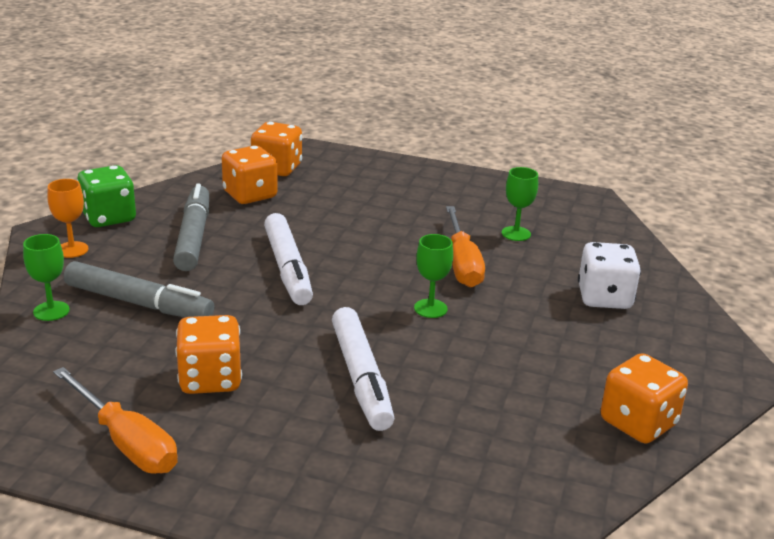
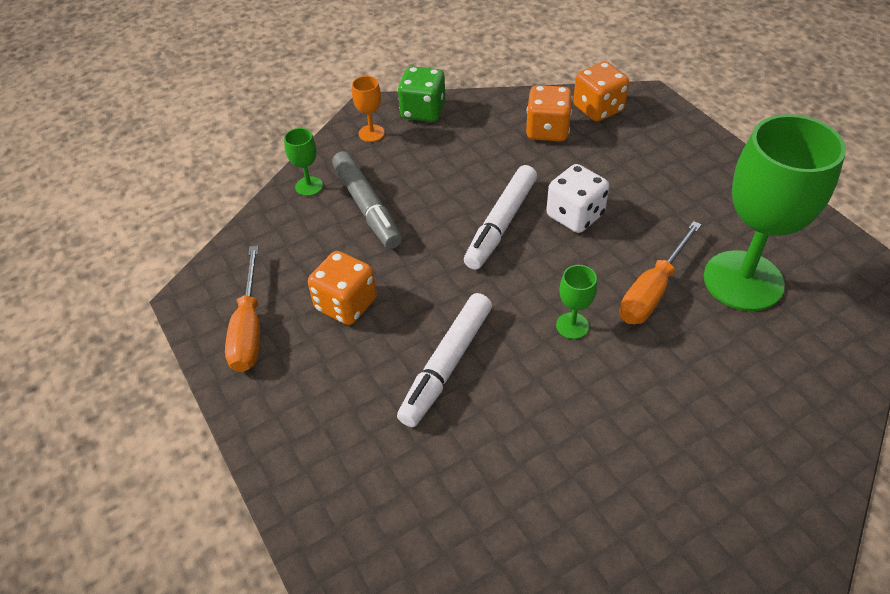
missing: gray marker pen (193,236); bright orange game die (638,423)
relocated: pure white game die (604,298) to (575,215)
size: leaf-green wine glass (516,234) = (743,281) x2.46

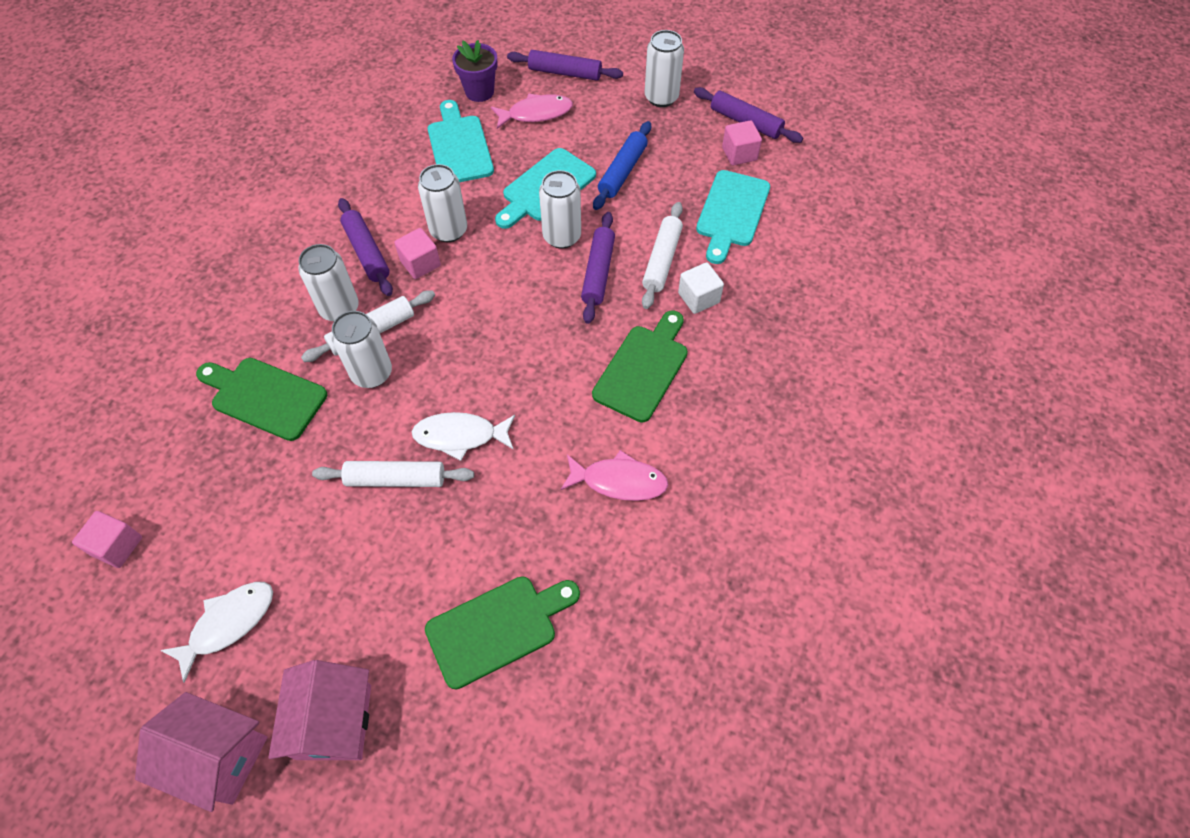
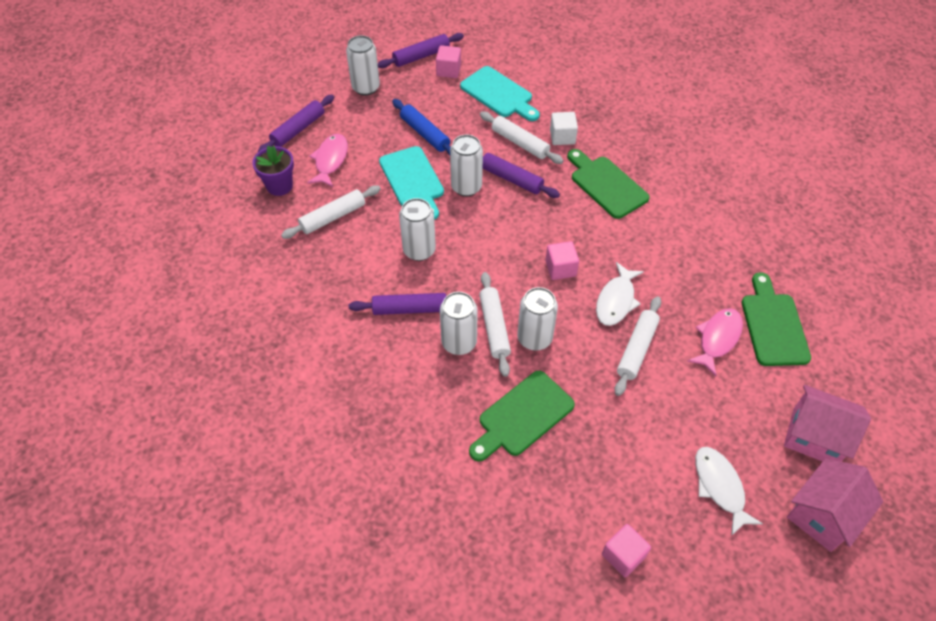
relocated: rosy cube (420,263) to (560,268); rosy fish (619,481) to (717,339)
exchanged: teal bread board (459,146) to pure white rolling pin (333,217)

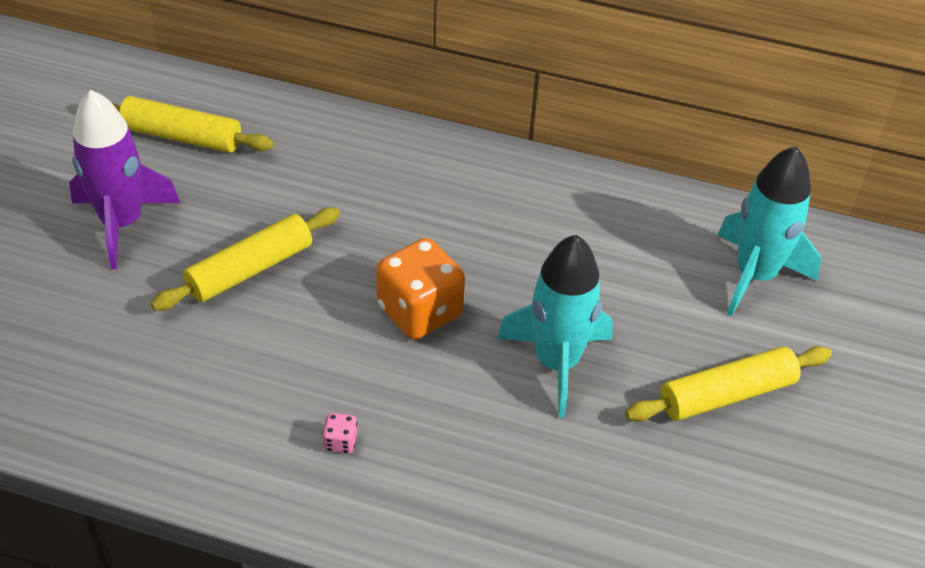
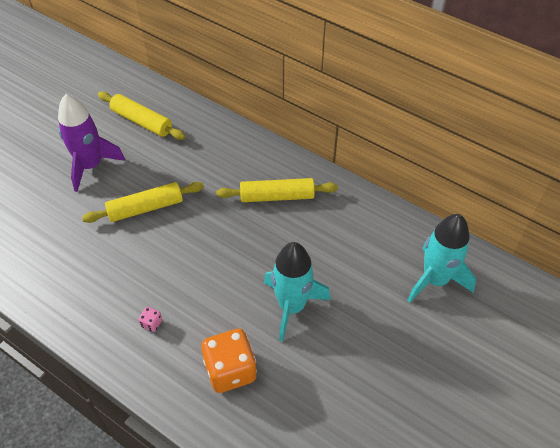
relocated: bright orange game die (420,311) to (230,370); bright yellow rolling pin (727,394) to (277,196)

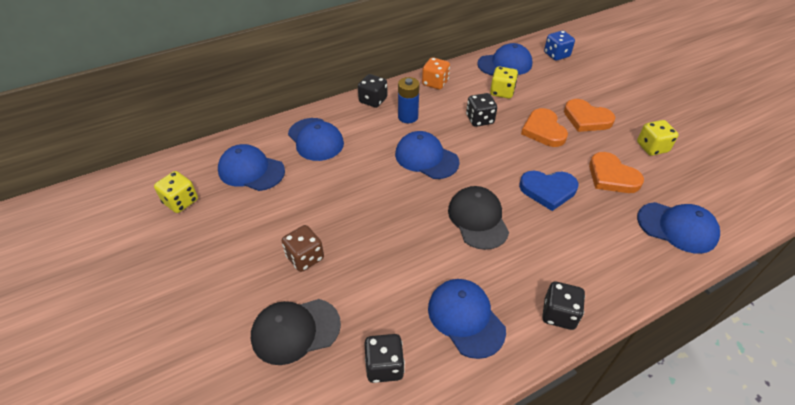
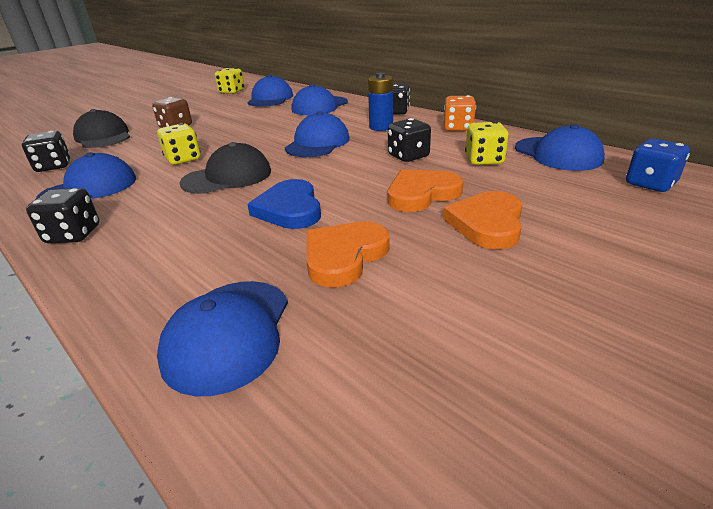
relocated: bright yellow game die (652,147) to (183,159)

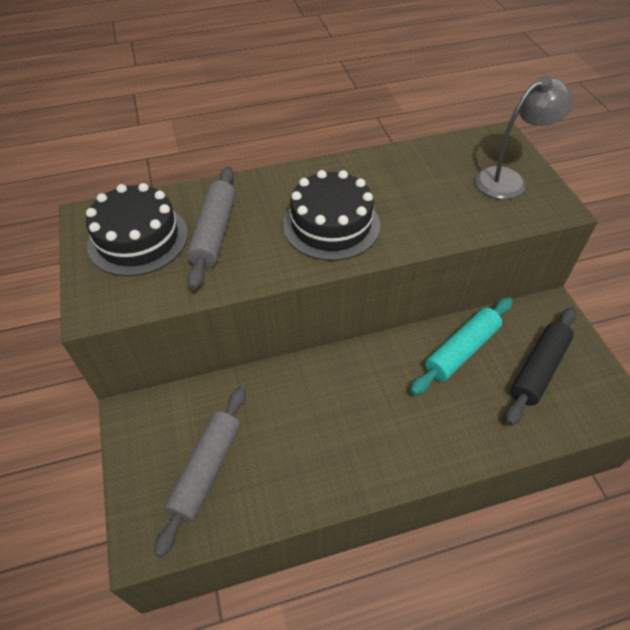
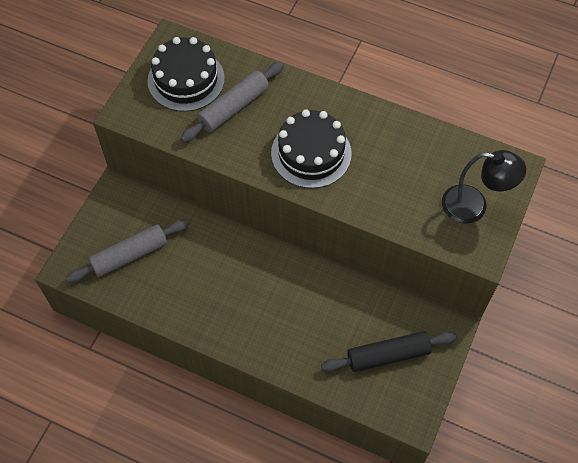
missing: teal rolling pin (461,350)
colour: gray lamp (508,180) to jet-black lamp (474,206)

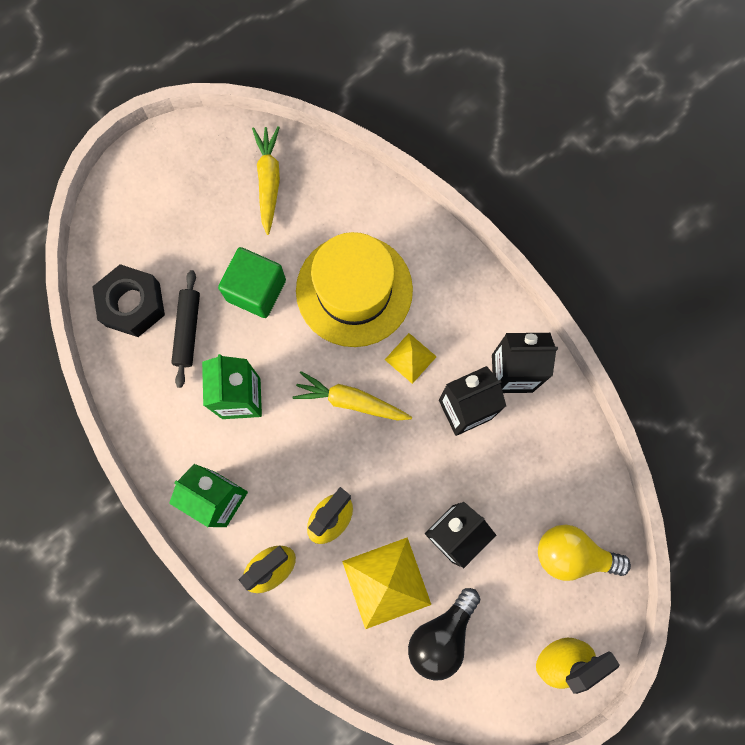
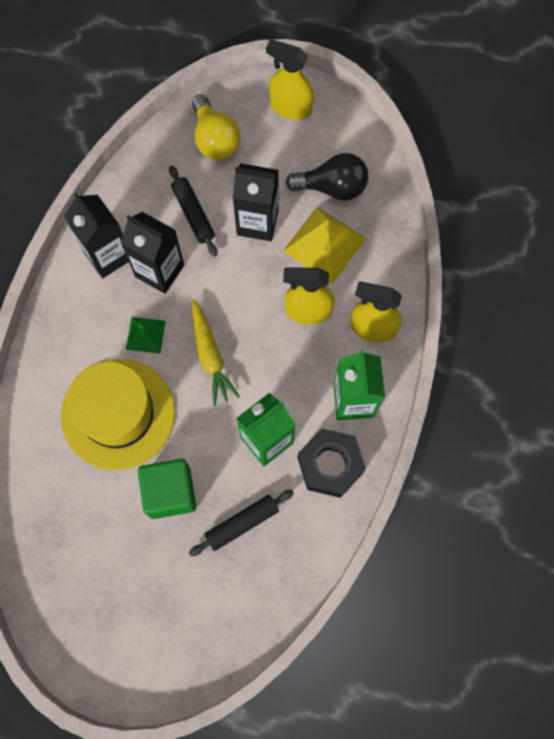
missing: bright yellow toy carrot (268,181)
appeared: jet-black rolling pin (193,214)
relocated: jet-black hex nut (133,304) to (330,465)
colour: bright yellow solid pyramid (410,358) to leaf-green solid pyramid (145,335)

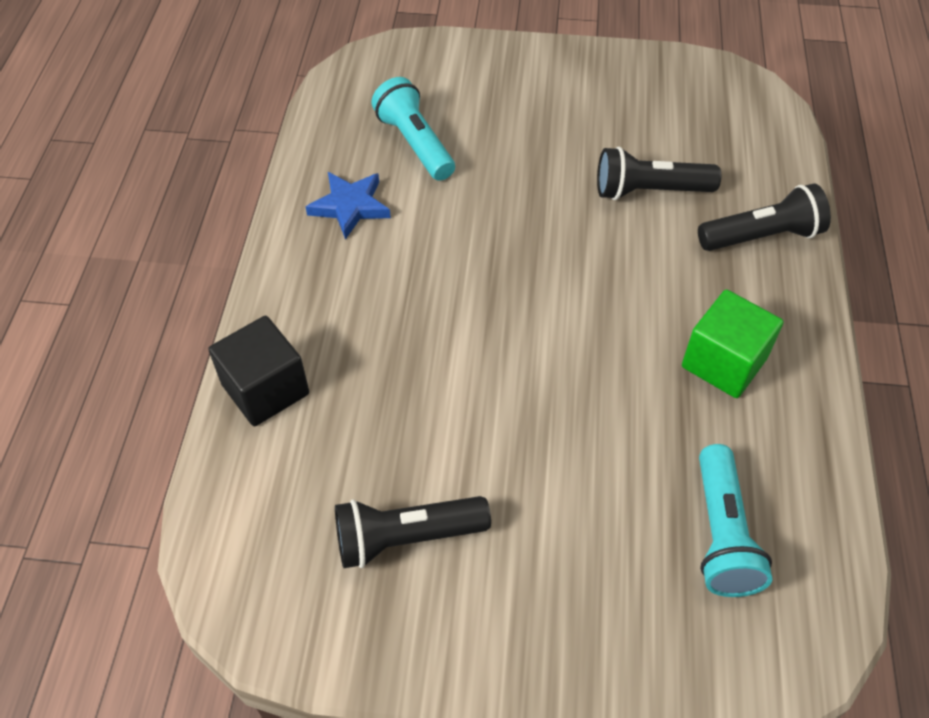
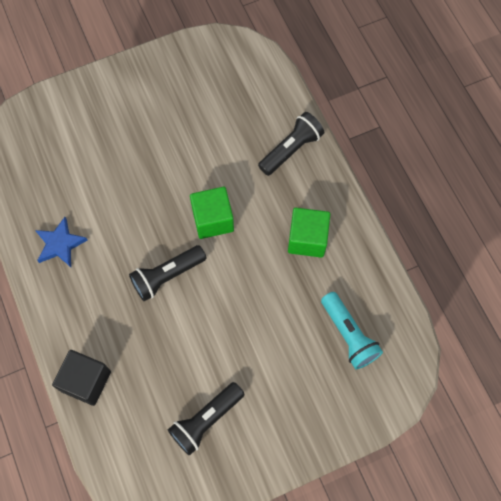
missing: teal torch (415,144)
appeared: leaf-green cube (213,219)
relocated: jet-black torch (649,191) to (167,276)

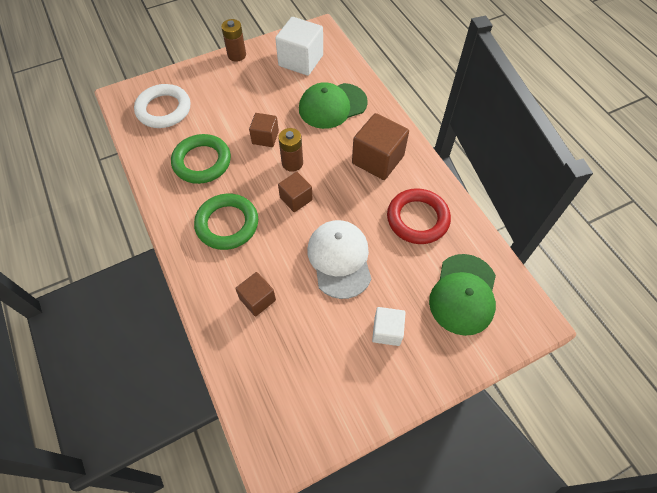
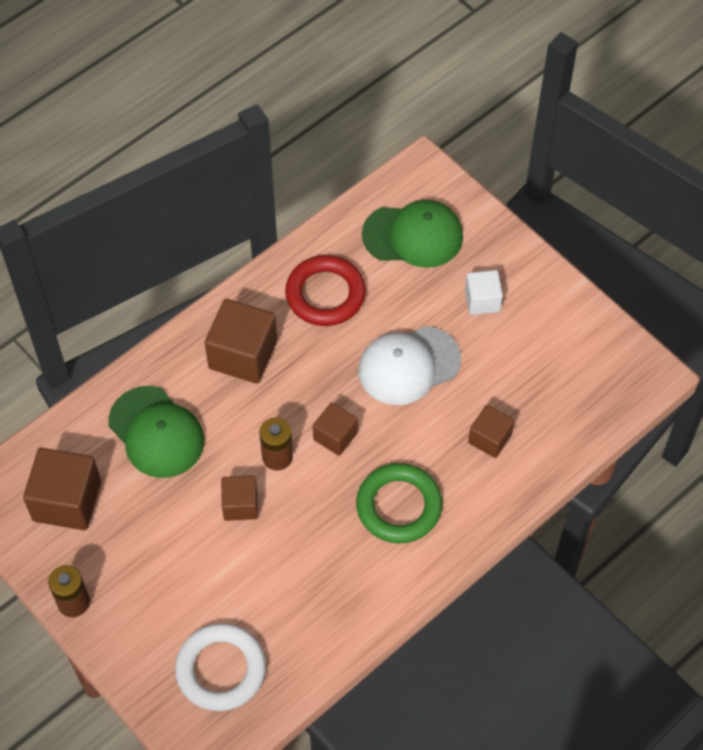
missing: leaf-green ring (202,162)
colour: pure white cube (301,60) to russet cube (67,501)

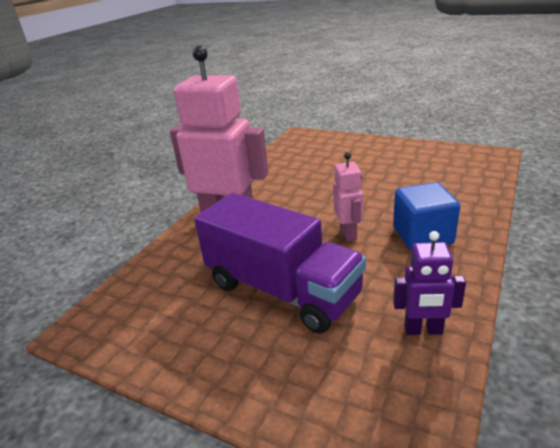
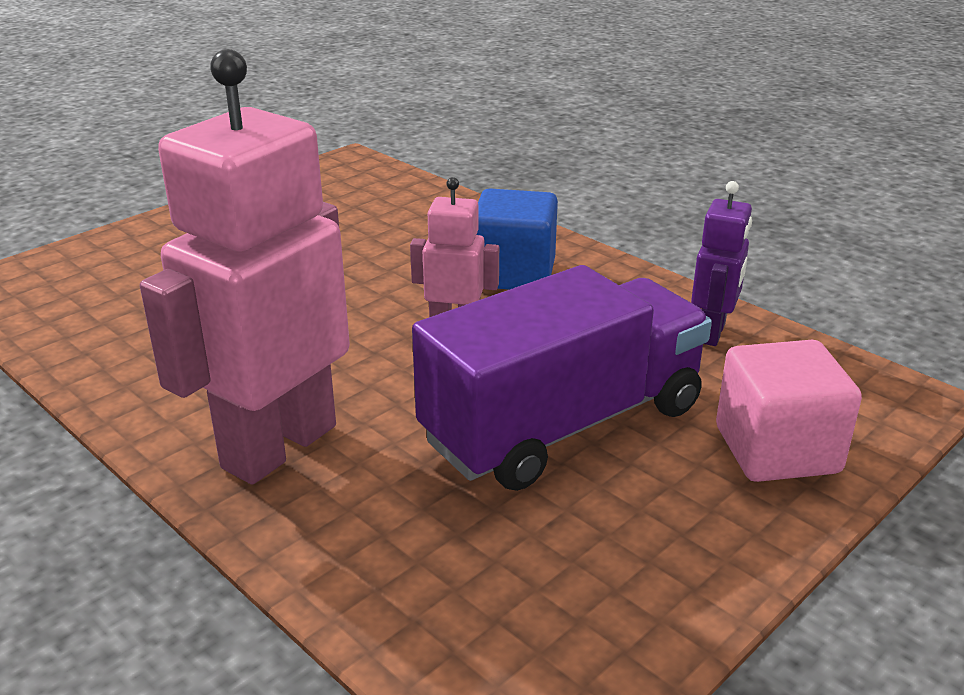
appeared: rosy cube (776,450)

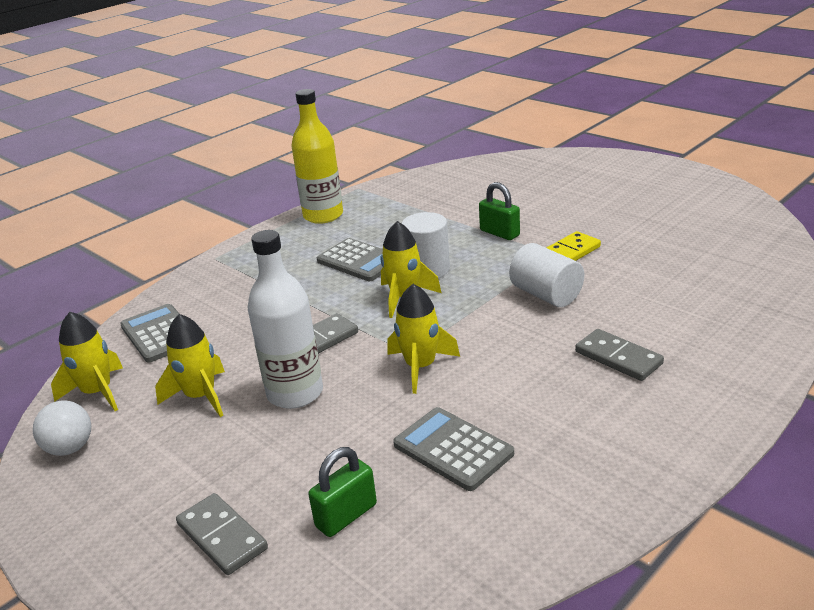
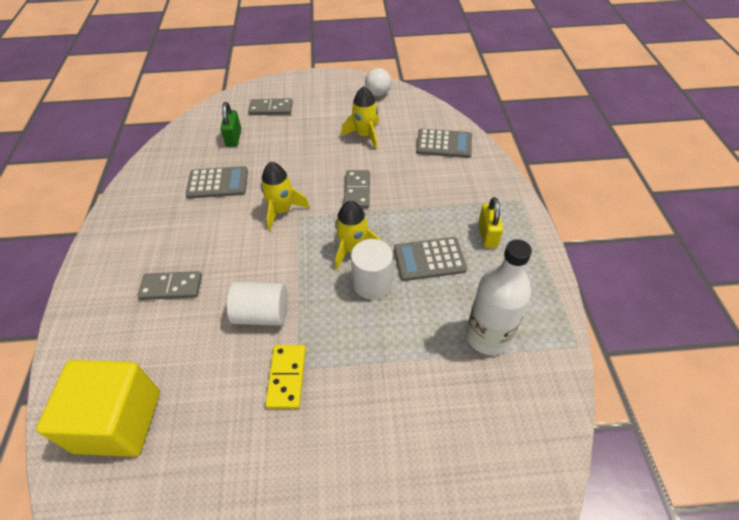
missing: bright yellow drink bottle (323,215); leaf-green lock (499,233); bright yellow rocket (98,392)
appeared: bright yellow lock (487,235); bright yellow cube (118,421)
relocated: pure white drink bottle (295,393) to (488,336)

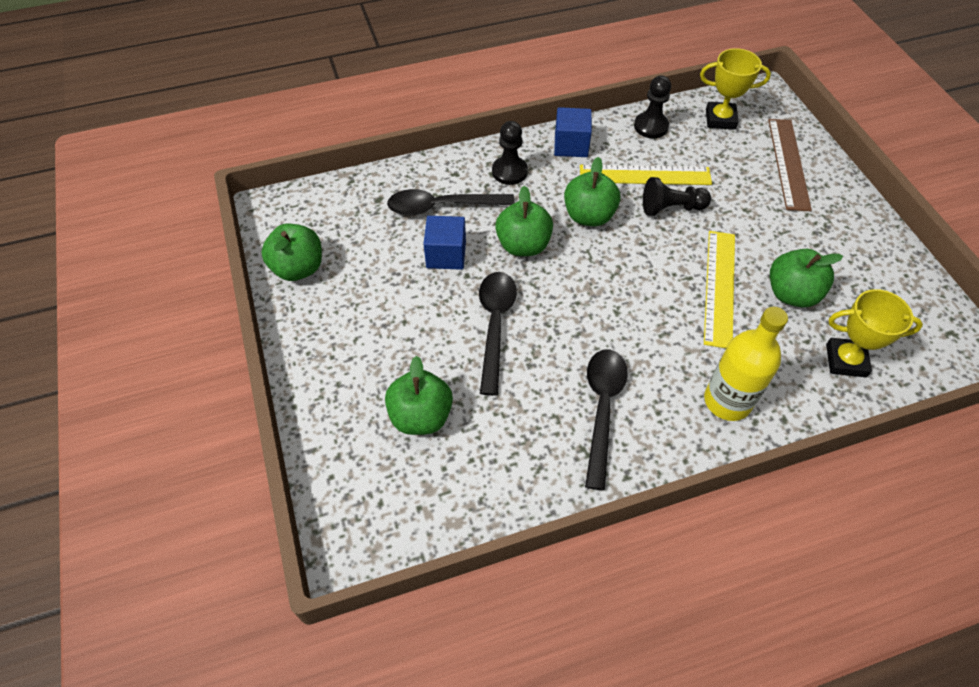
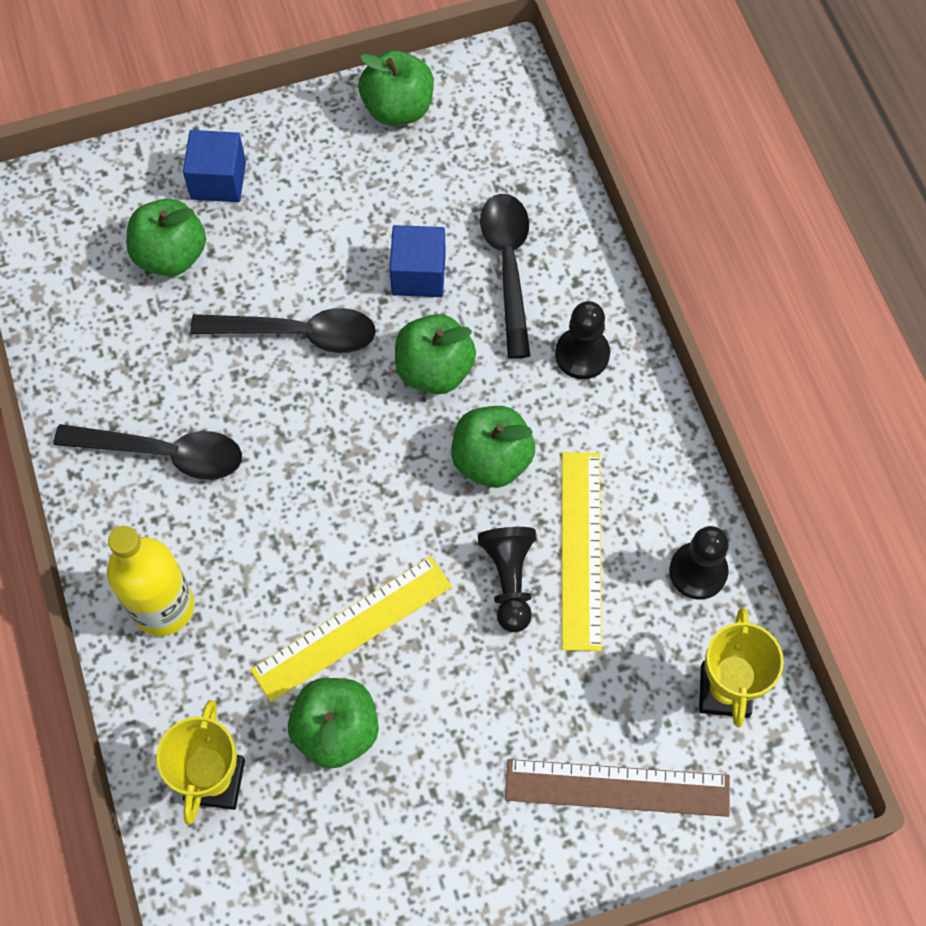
relocated: cobalt cube (571,145) to (218,180)
spun: bright yellow measuring stick (719,287) = (352,627) 45 degrees counterclockwise

